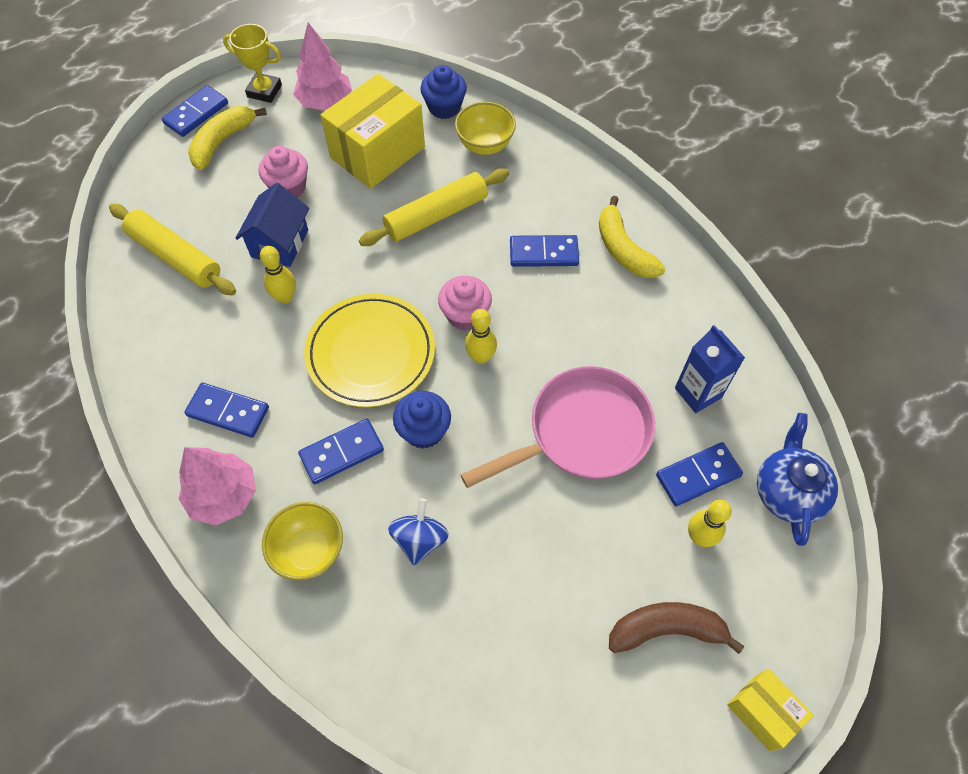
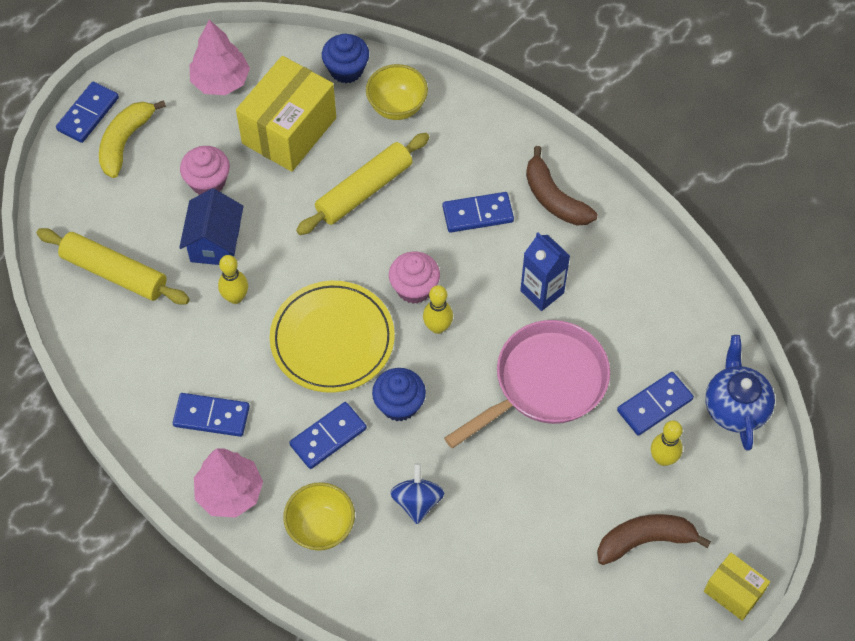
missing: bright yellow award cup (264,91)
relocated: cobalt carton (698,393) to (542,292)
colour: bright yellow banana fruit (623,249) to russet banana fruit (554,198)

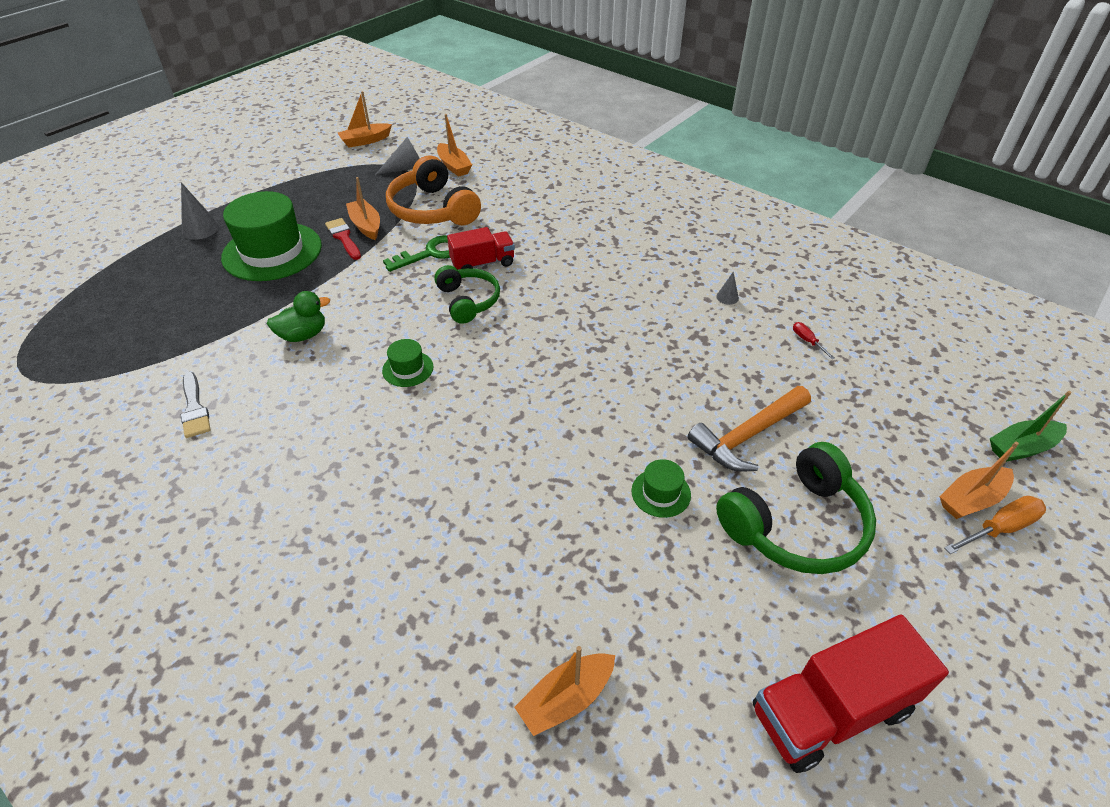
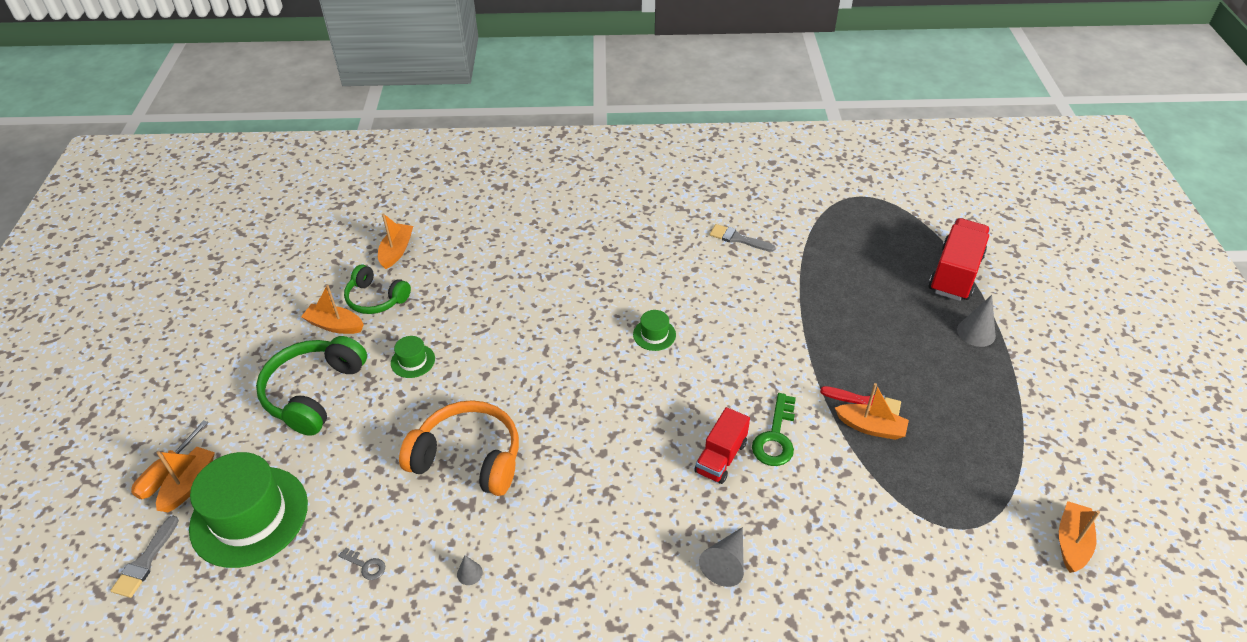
missing: leaf-green rubber duck (303,335); bright orange claw hammer (748,435)
relocated: bright orange sailboat (454,166) to (335,325); gray cone shape (405,168) to (726,563); bright orange headphones (432,210) to (468,458); leaf-green tall hat (272,251) to (249,516); leaf-green headphones (468,301) to (376,298); crimson truck (831,710) to (955,274)
exchanged: crimson screwdriver (807,341) to gray key (366,566); leaf-green sailboat (1021,448) to gray brush (145,562)

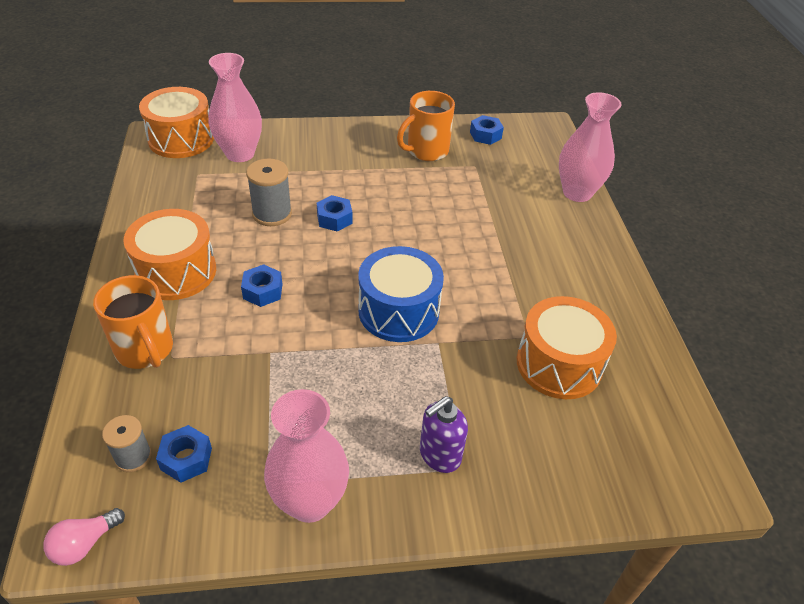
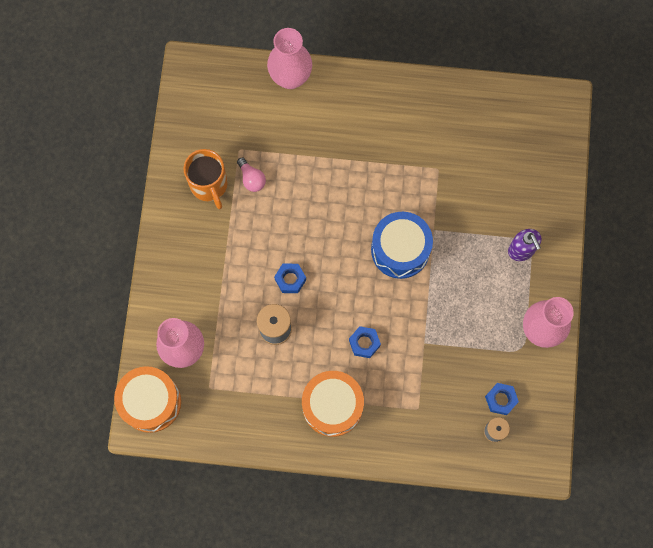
missing: cobalt hex nut (485,135); bright orange coffee mug (145,350); bright orange drum (559,364)
relocated: rosy lightbulb (84,544) to (252,179)

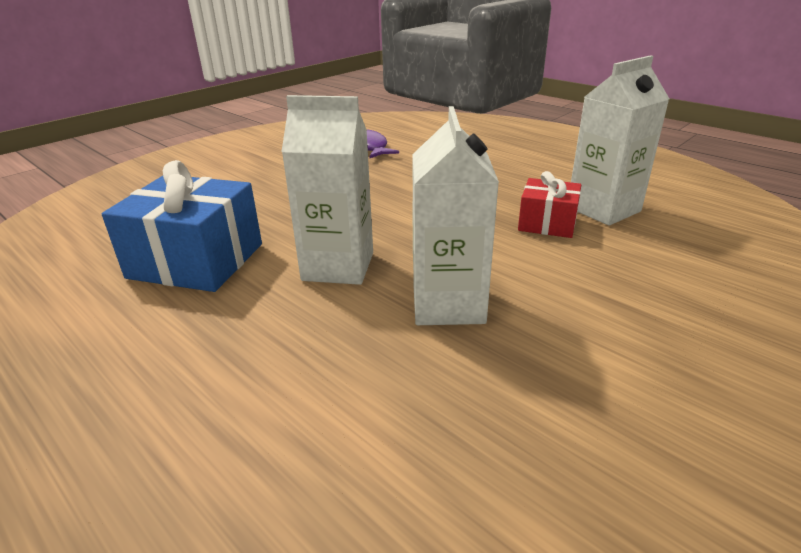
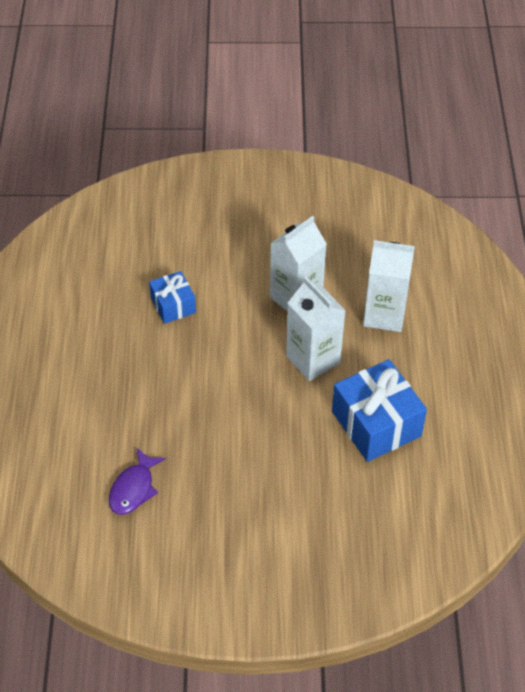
relocated: pure white carton (603,209) to (384,314)
colour: crimson present (547,223) to cobalt present (173,305)

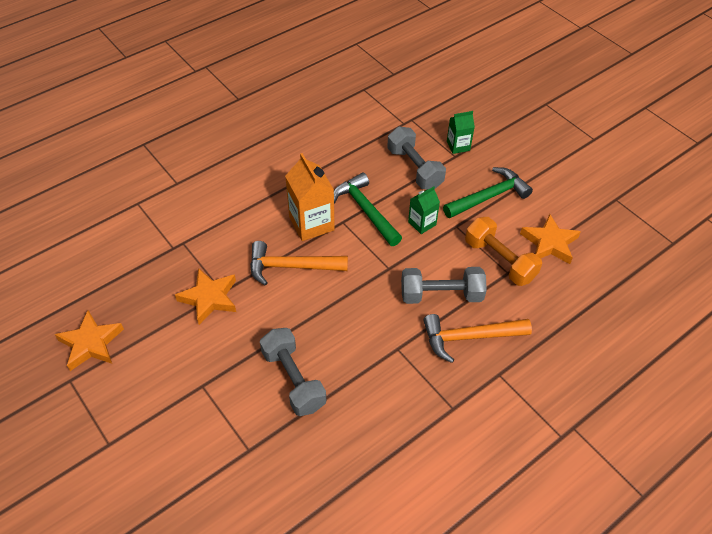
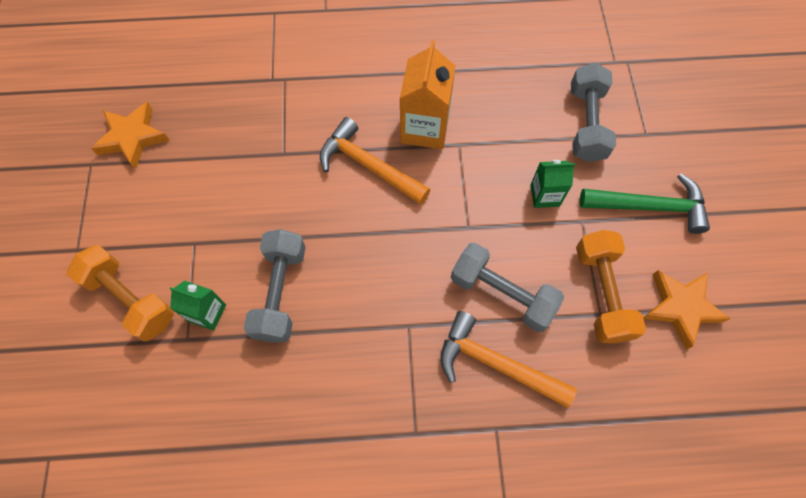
missing: leaf-green claw hammer (365,210); bright orange star (209,298)
appeared: bright orange dumbbell (130,299)
relocated: leaf-green carton (458,146) to (207,313)

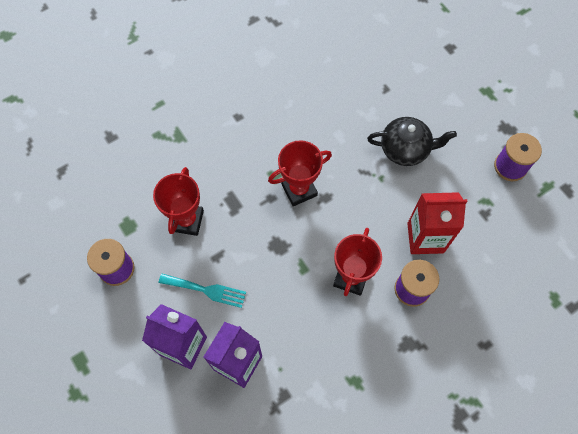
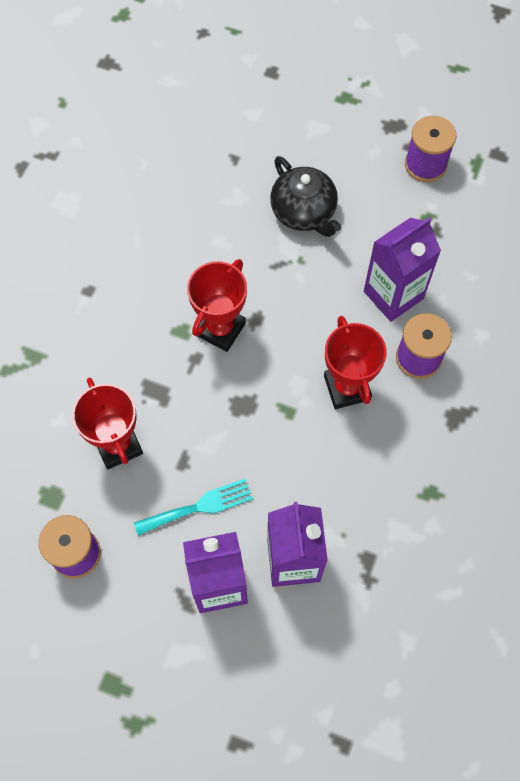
colour: crimson carton (425,238) to violet carton (393,295)
spun: jet-black teapot (405,149) = (304,212) 90 degrees clockwise

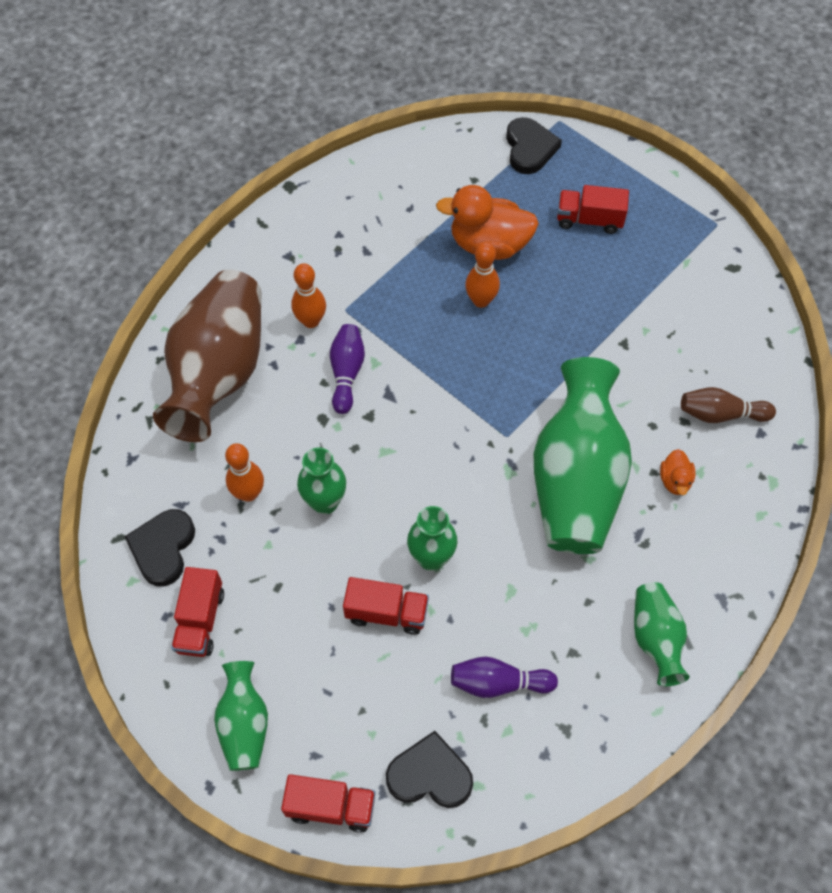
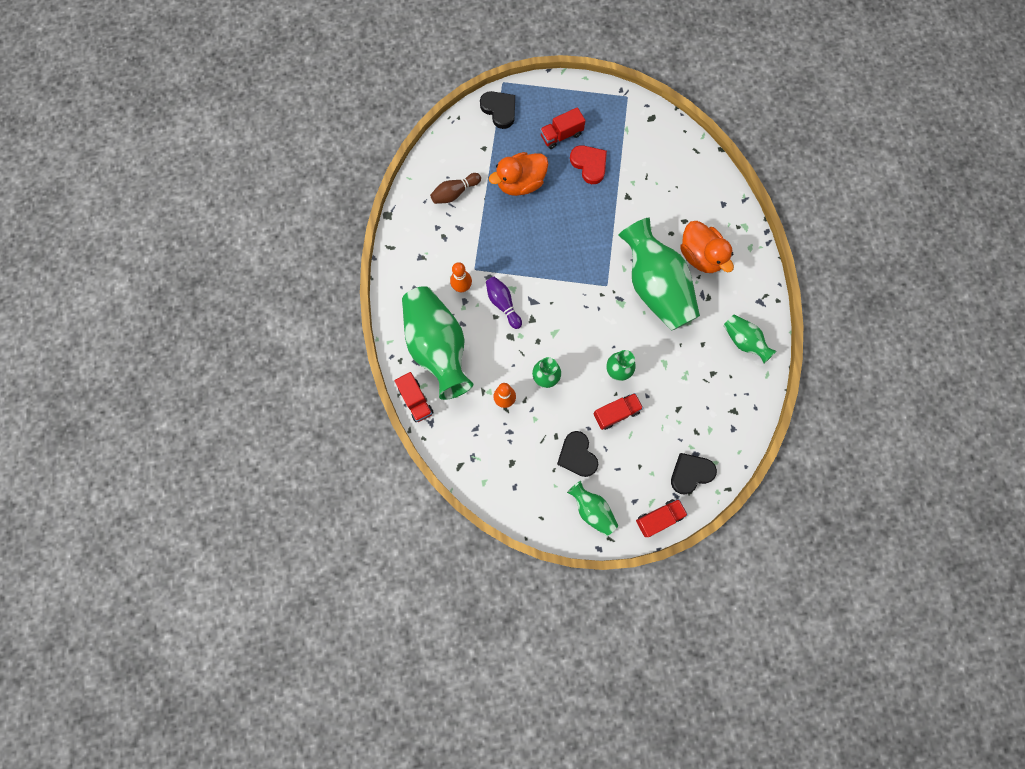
missing: bright orange tenpin (481,300); violet tenpin (498,683)
appeared: crimson heart (589,164)
relocated: russet tenpin (720,414) to (454,193); jet-black heart (163,548) to (577,455); crimson truck (200,620) to (415,400)
colour: russet flower vase (219,372) to leaf-green flower vase (437,347)
size: bright orange rubber duck (675,480) = (700,256) x2.09

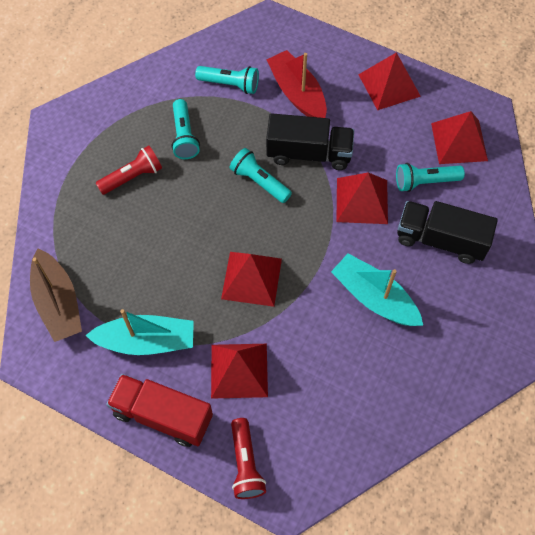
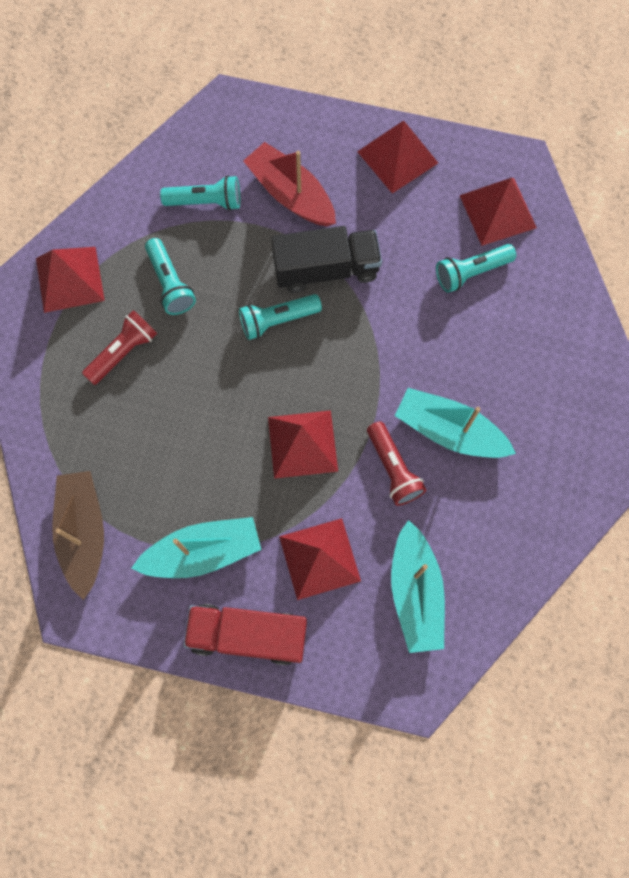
missing: jet-black truck (440,240)
appeared: teal sailboat (415,592)
relocated: crimson solid pyramid (362,200) to (70,279); crimson torch (246,464) to (393,469)
spun: teal torch (259,182) = (277,320) 45 degrees counterclockwise; russet sailboat (58,303) = (83,533) 150 degrees counterclockwise

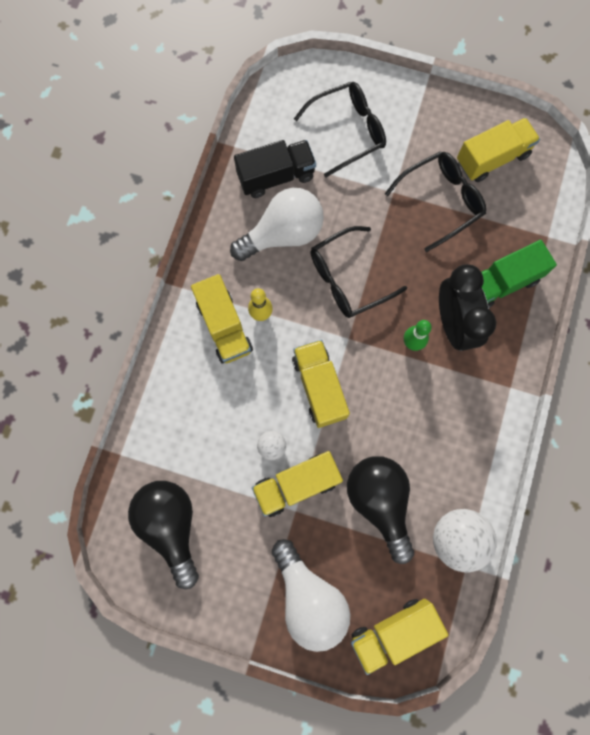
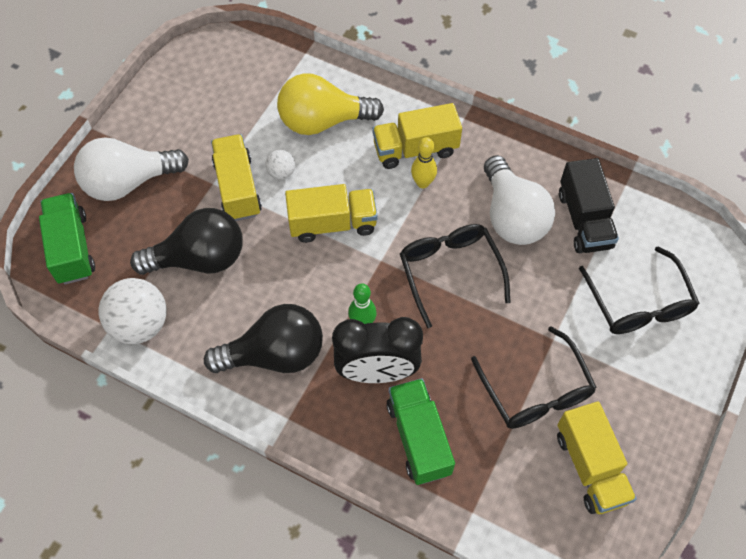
appeared: bright yellow lightbulb (323,121)
relocated: jet-black lightbulb (171,525) to (275,354)
colour: bright yellow truck (393,631) to leaf-green truck (72,248)

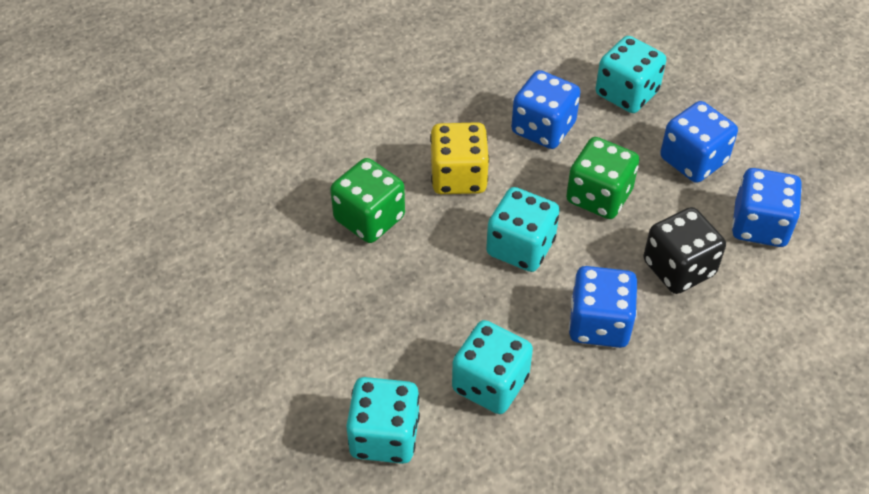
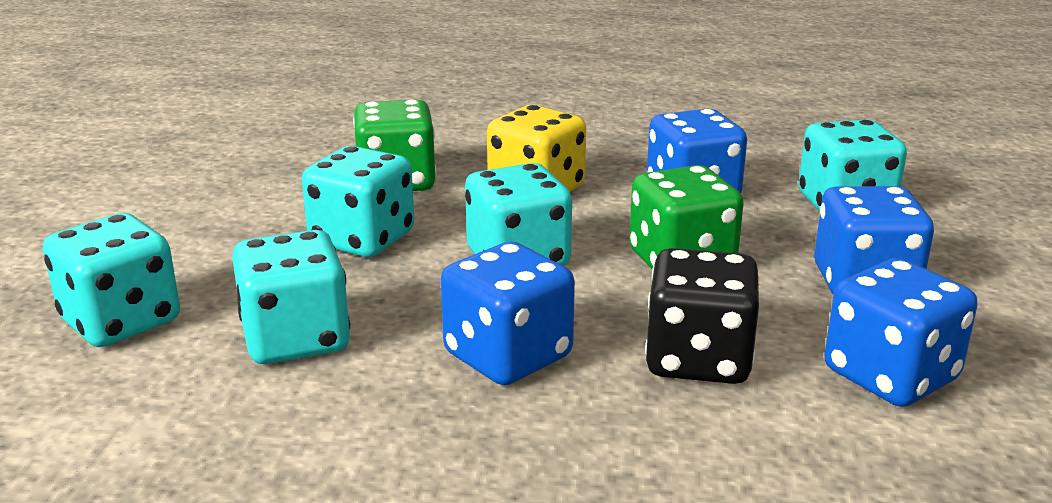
appeared: teal game die (362,239)

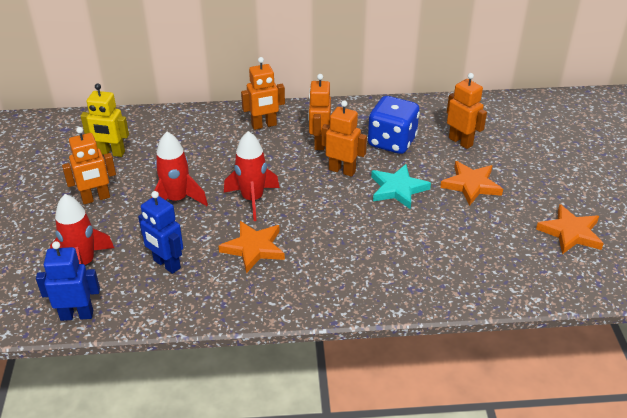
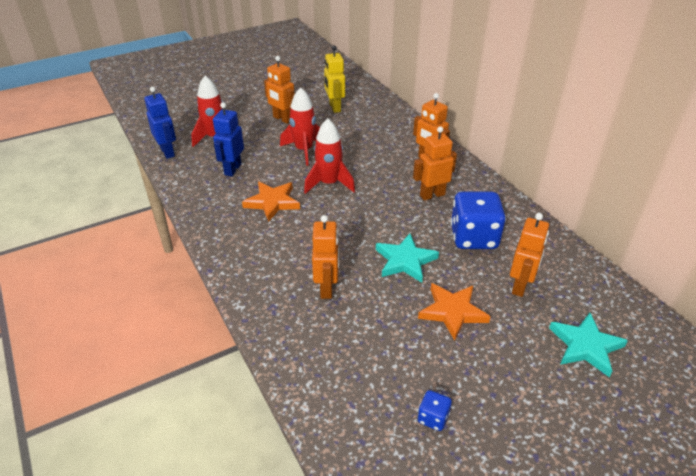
appeared: teal star (585,346)
relocated: bright orange toy robot (342,170) to (327,288)
exchanged: bright orange star (570,233) to cobalt game die (433,418)

